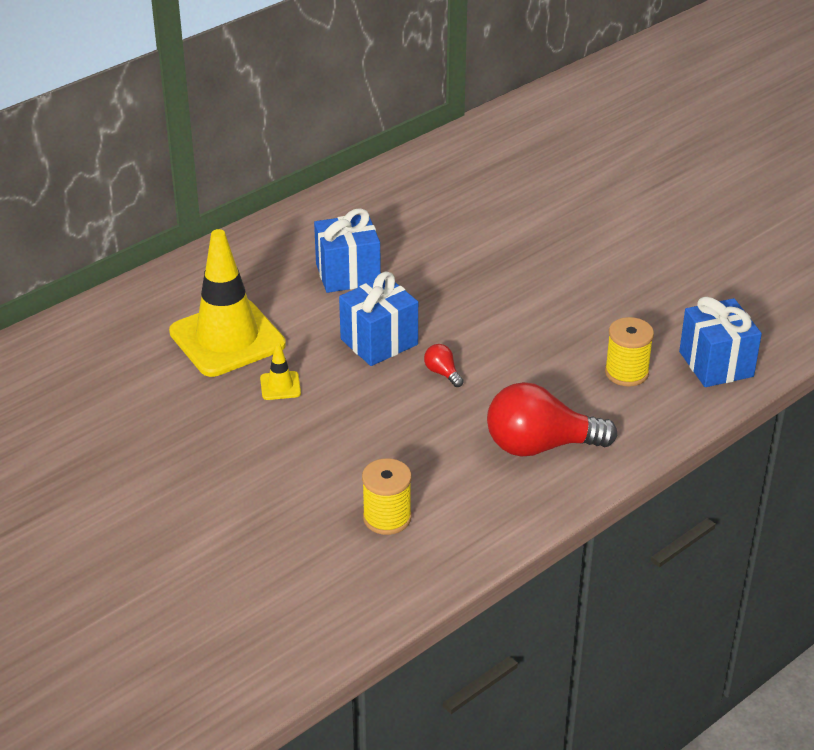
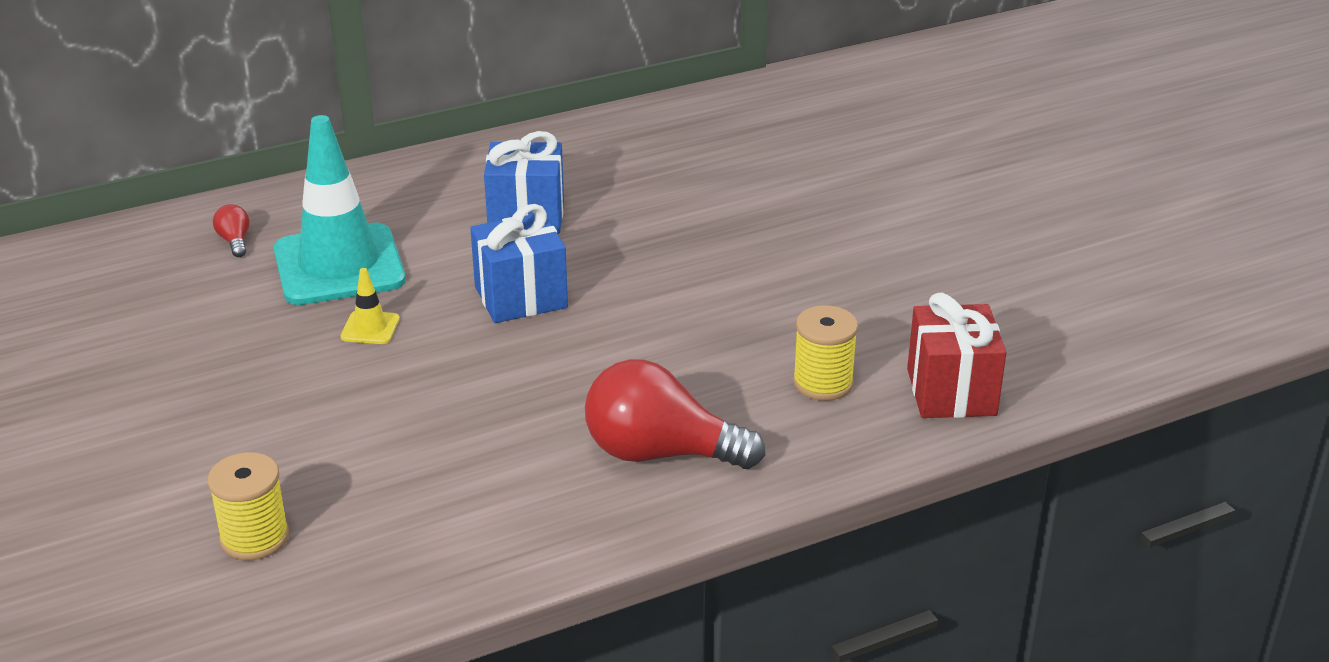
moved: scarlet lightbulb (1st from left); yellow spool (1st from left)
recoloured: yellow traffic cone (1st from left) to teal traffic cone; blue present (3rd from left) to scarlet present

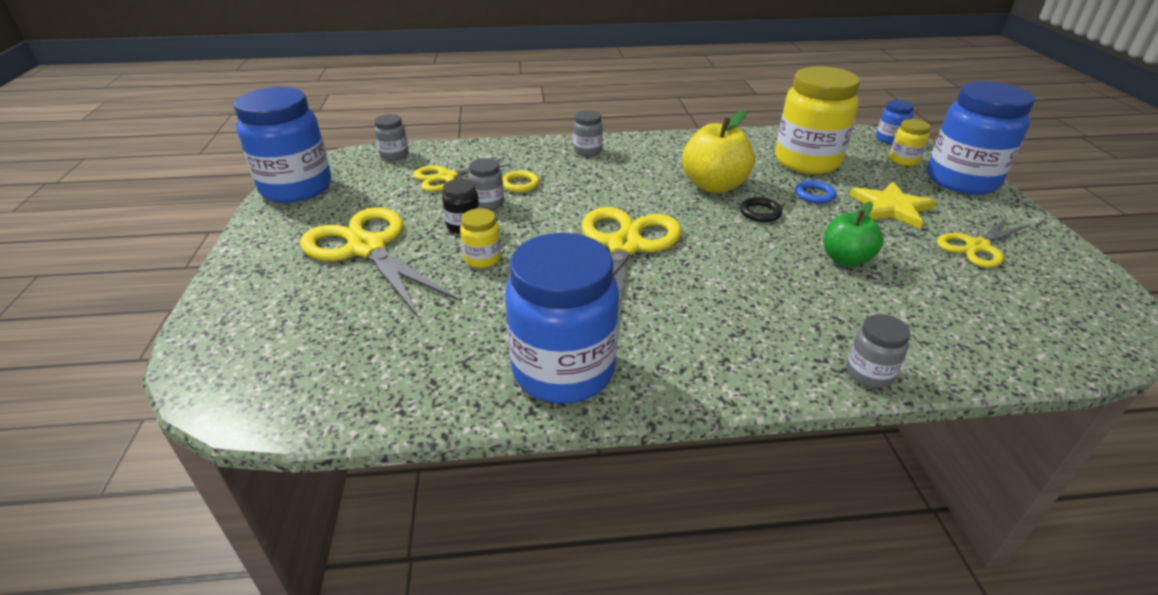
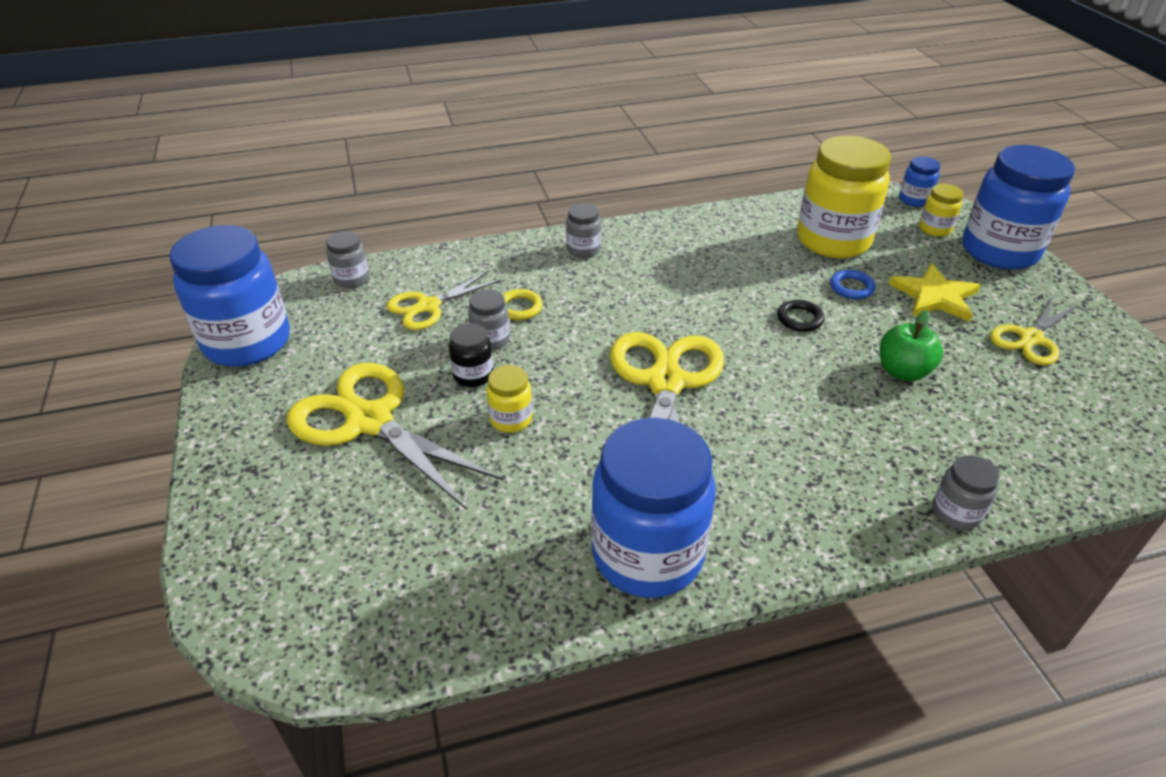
removed: yellow toy apple

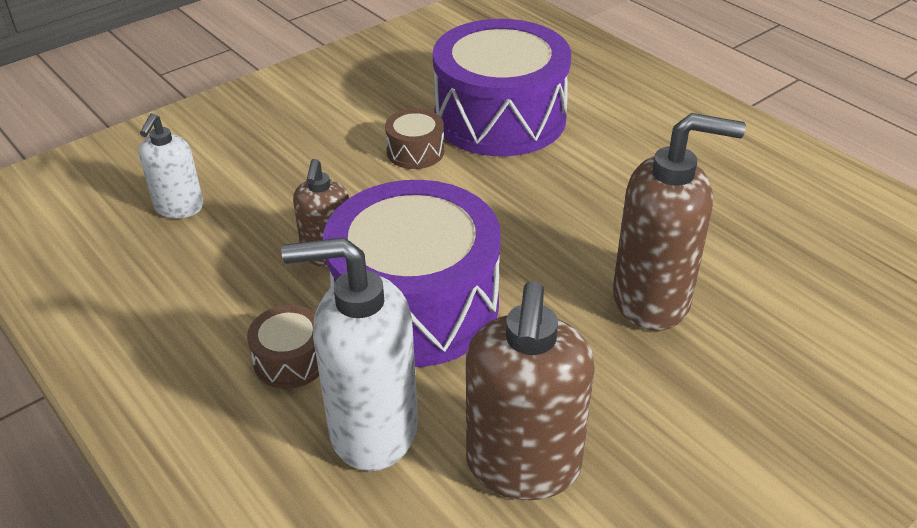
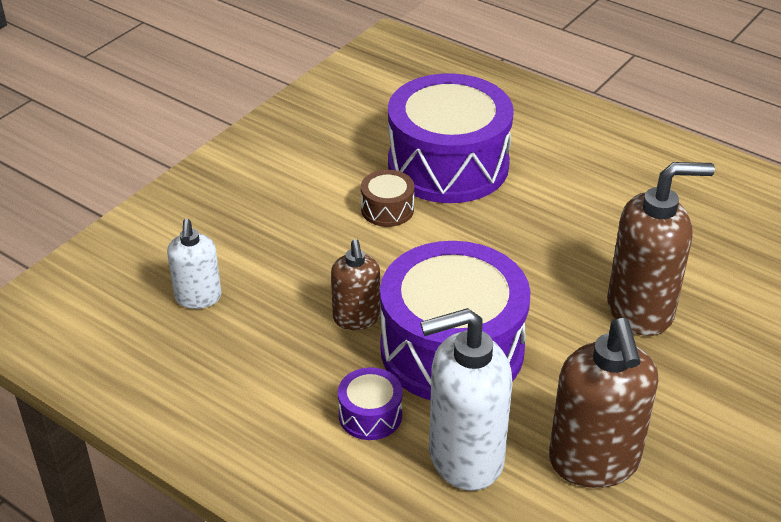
recoloured: russet drum (1st from left) to purple drum (1st from left)

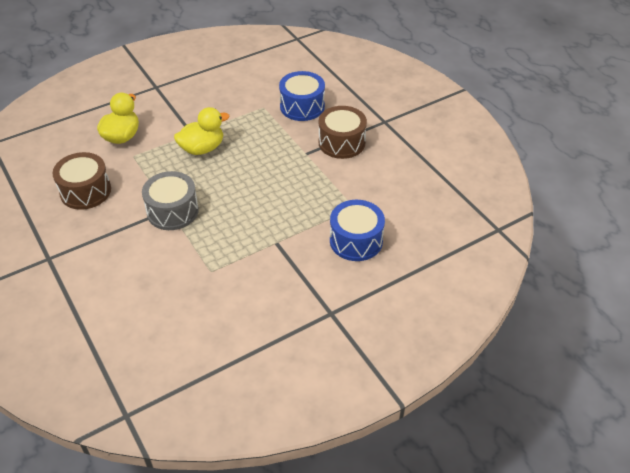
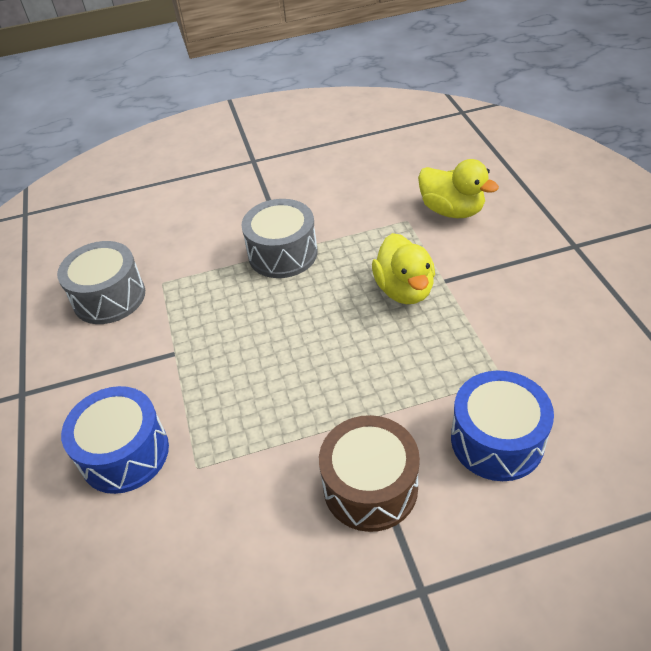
removed: russet drum (1st from left)
added: grey drum (1st from left)

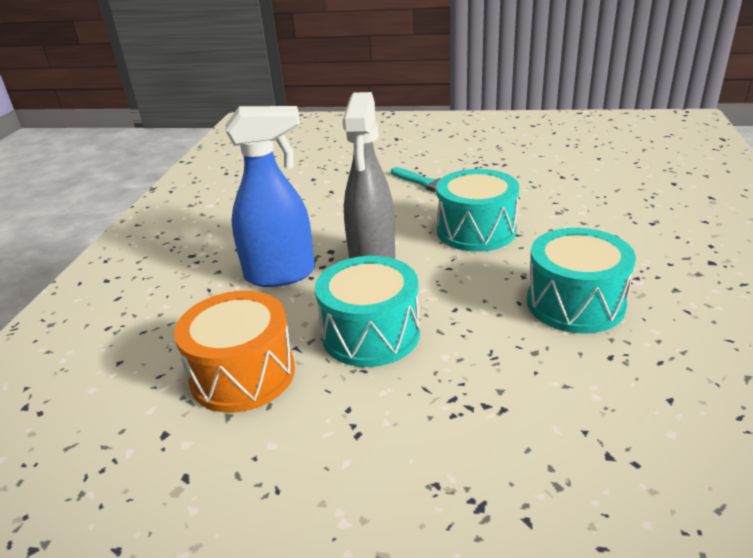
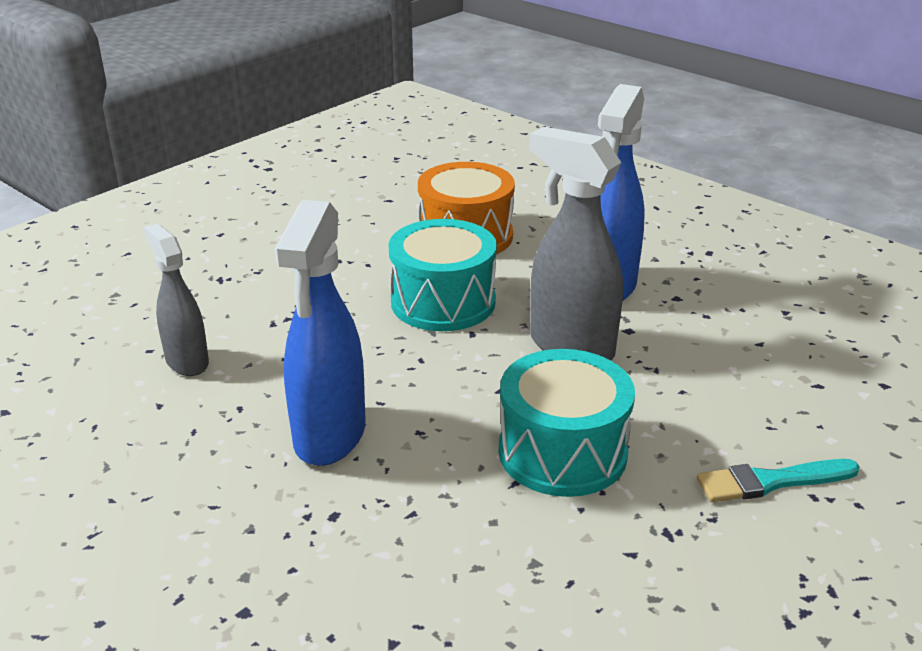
added: grey sprayer (1st from left)
replaced: teal drum (3rd from left) to blue sprayer (1st from left)

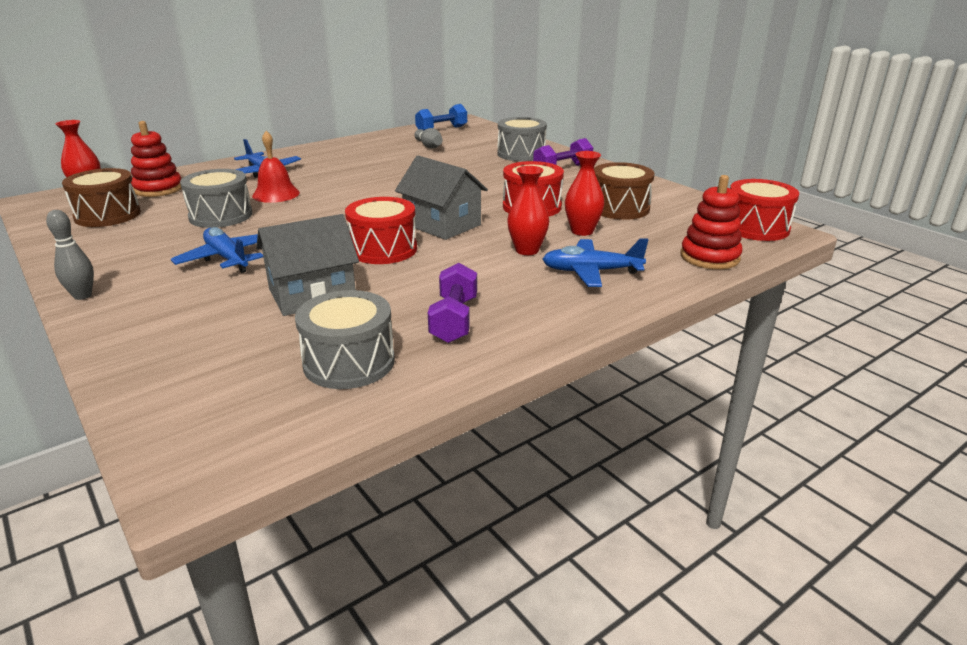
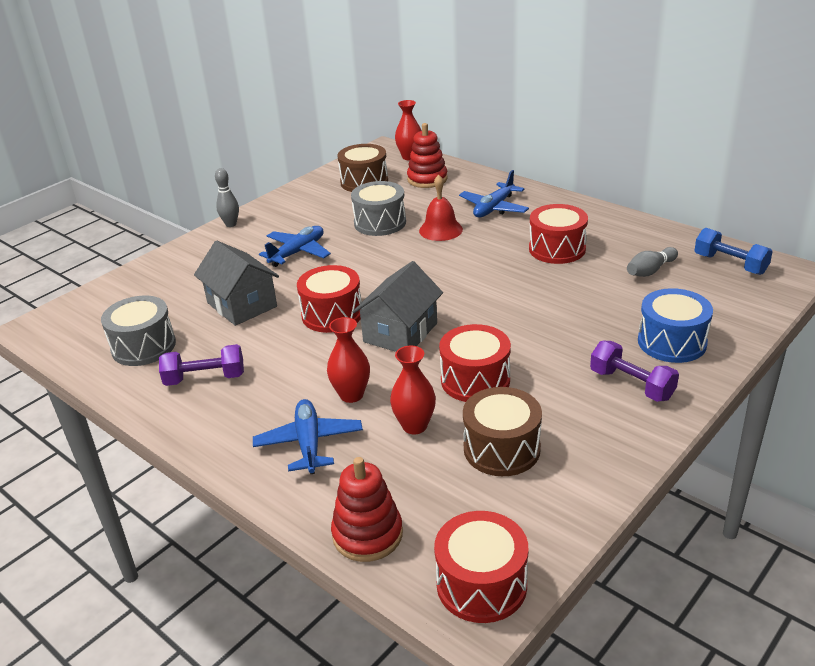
added: scarlet drum (4th from left)
recoloured: grey drum (3rd from left) to blue drum

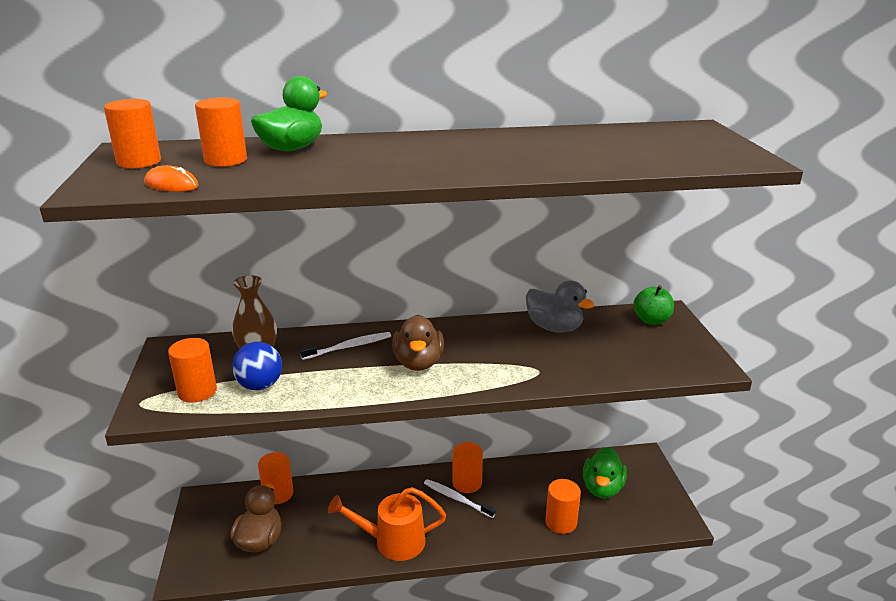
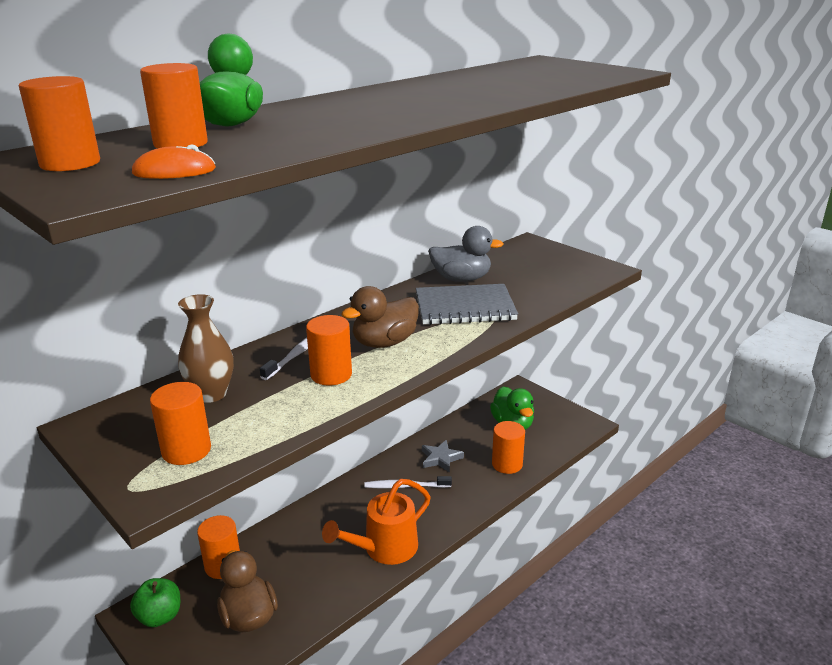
removed: blue play ball
added: grey notebook; grey star
moved: emerald toy apple; orange-coloured cylinder shape (5th from left)
turned: russet toy duck (2nd from left) 90 degrees clockwise

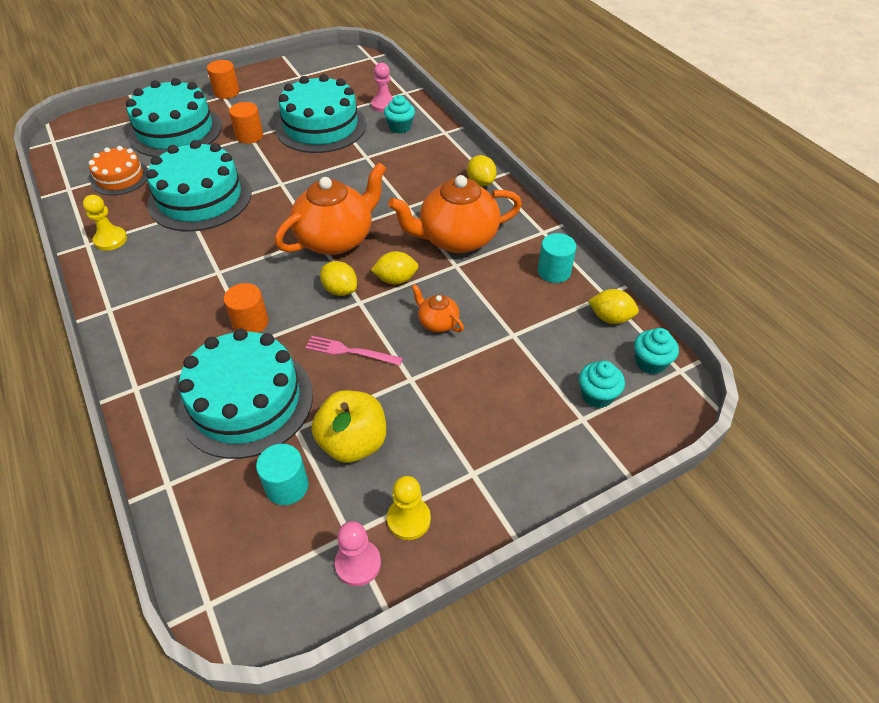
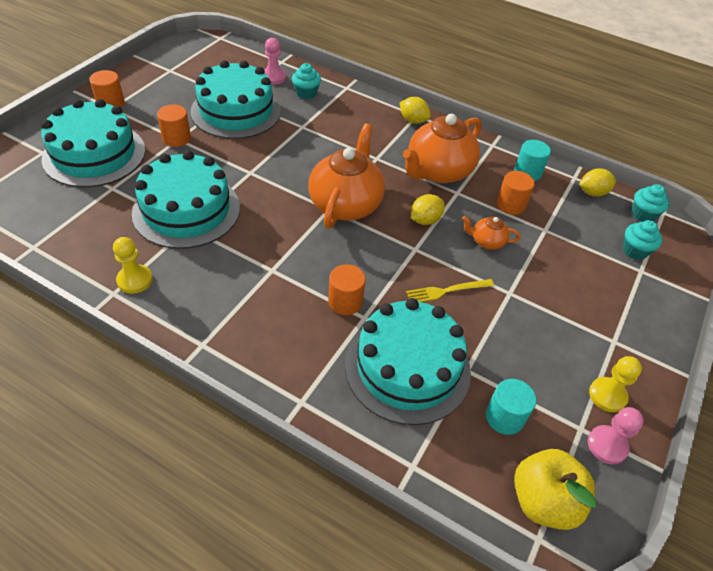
removed: orange-coloured cake; yellow lemon (1st from left)
added: orange-coloured cylinder shape (4th from left)
moved: yellow toy apple
recoloured: rosy dinner fork to yellow dinner fork

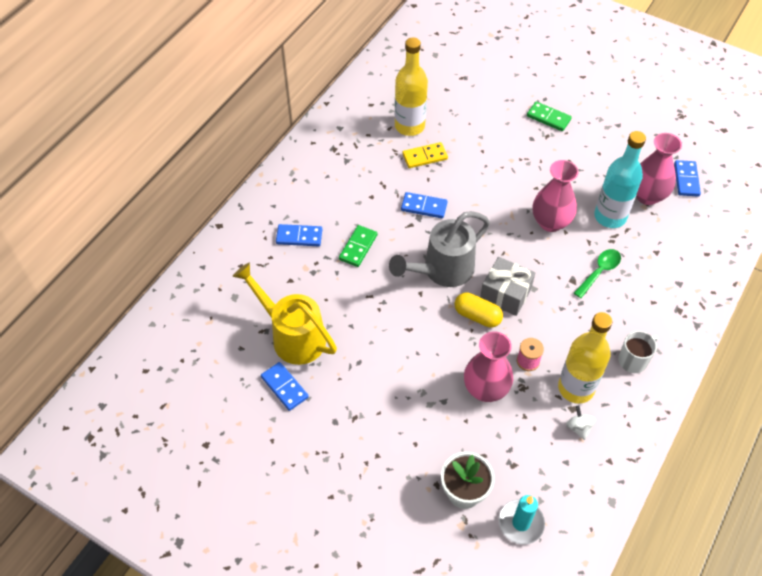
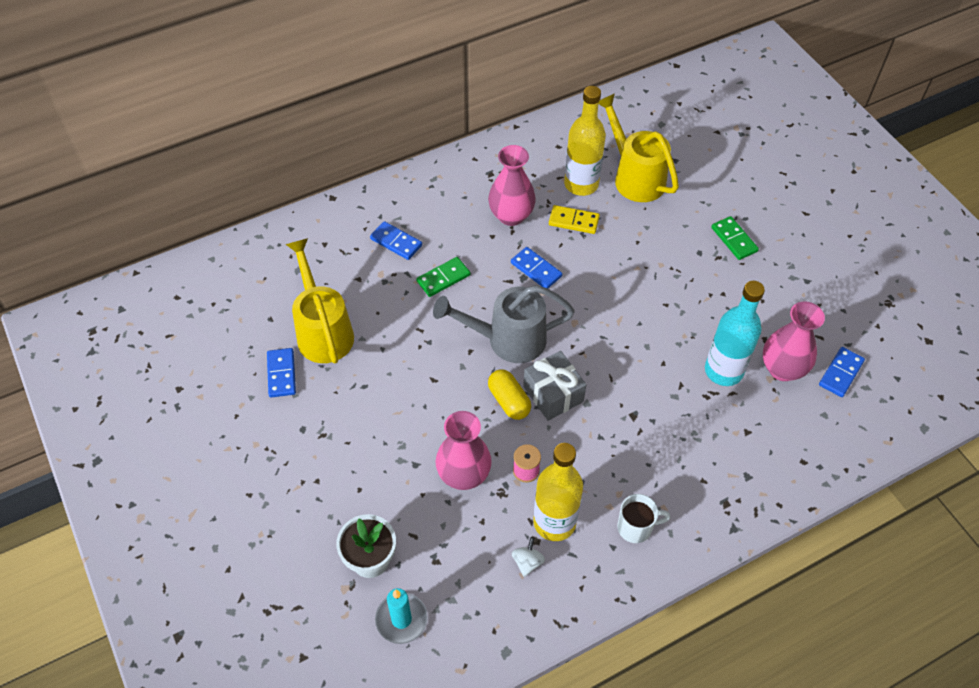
removed: emerald spoon
added: yellow watering pot (2nd from left)
moved: rosy tall vase (2nd from left)

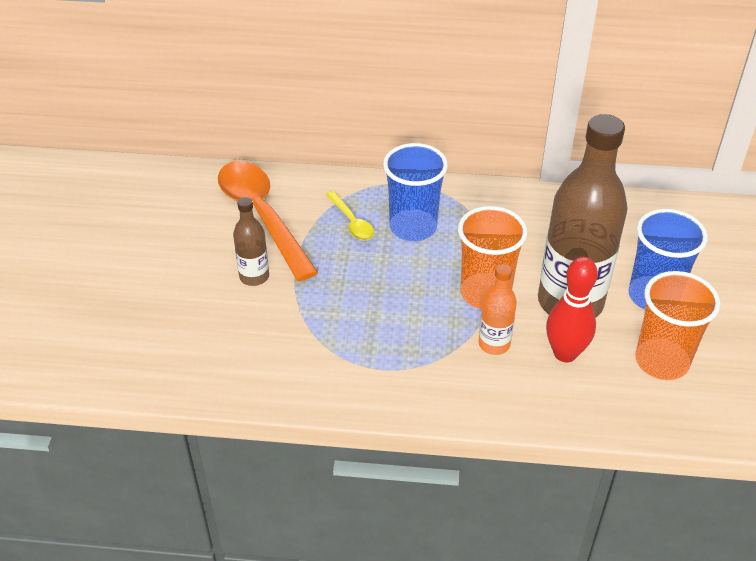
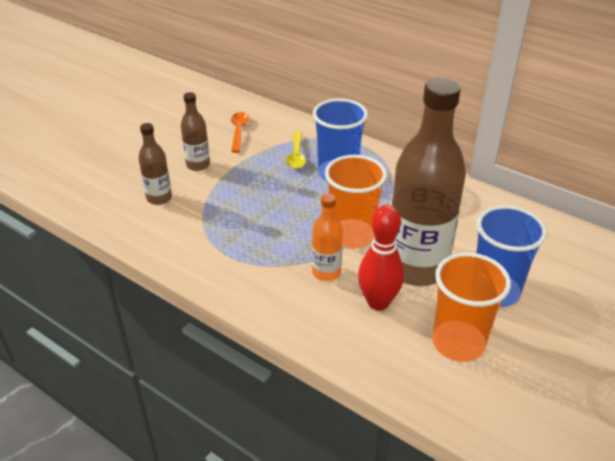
added: russet drink bottle (1st from left)
resized: orange-coloured spoon x0.47

